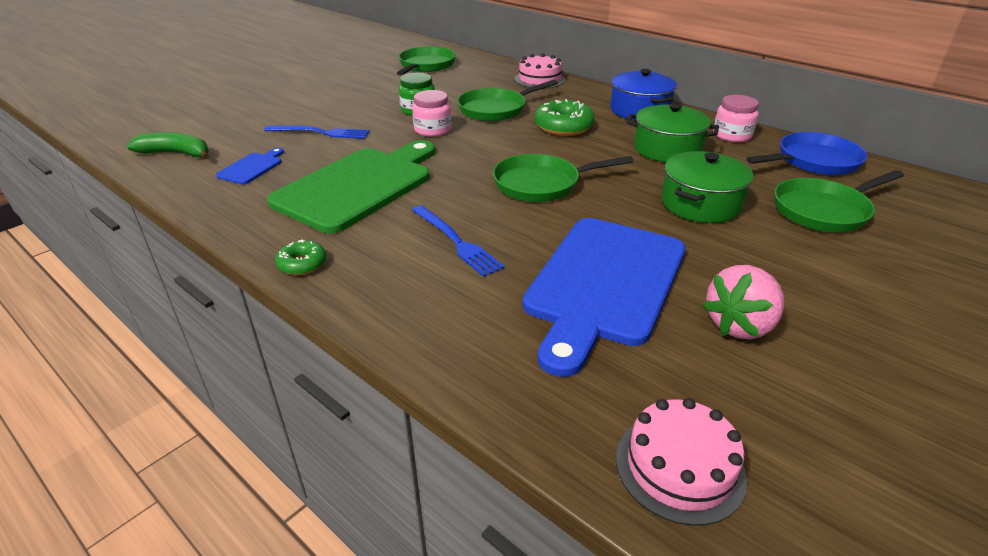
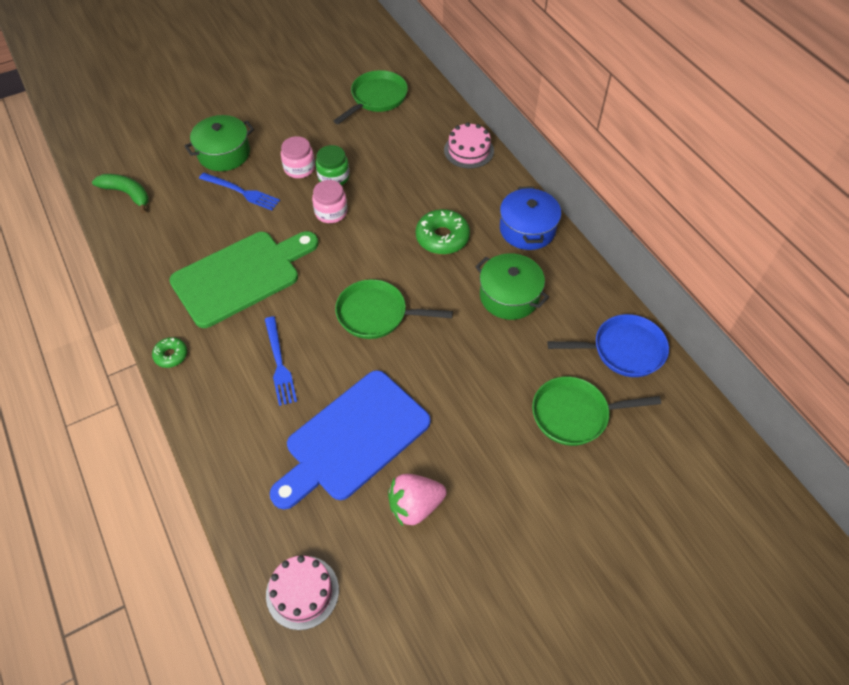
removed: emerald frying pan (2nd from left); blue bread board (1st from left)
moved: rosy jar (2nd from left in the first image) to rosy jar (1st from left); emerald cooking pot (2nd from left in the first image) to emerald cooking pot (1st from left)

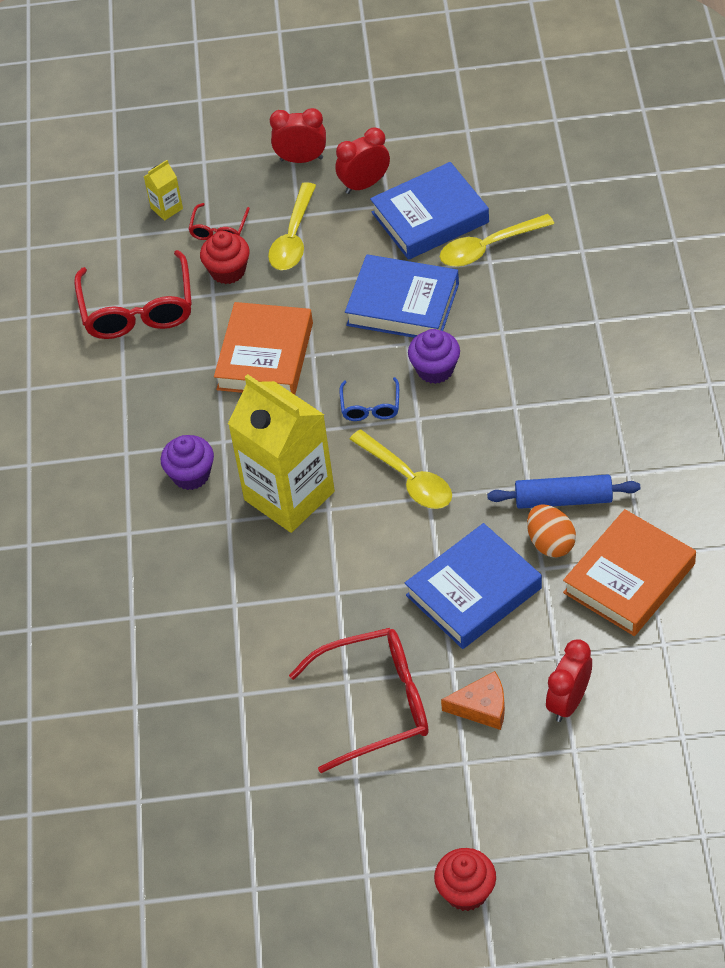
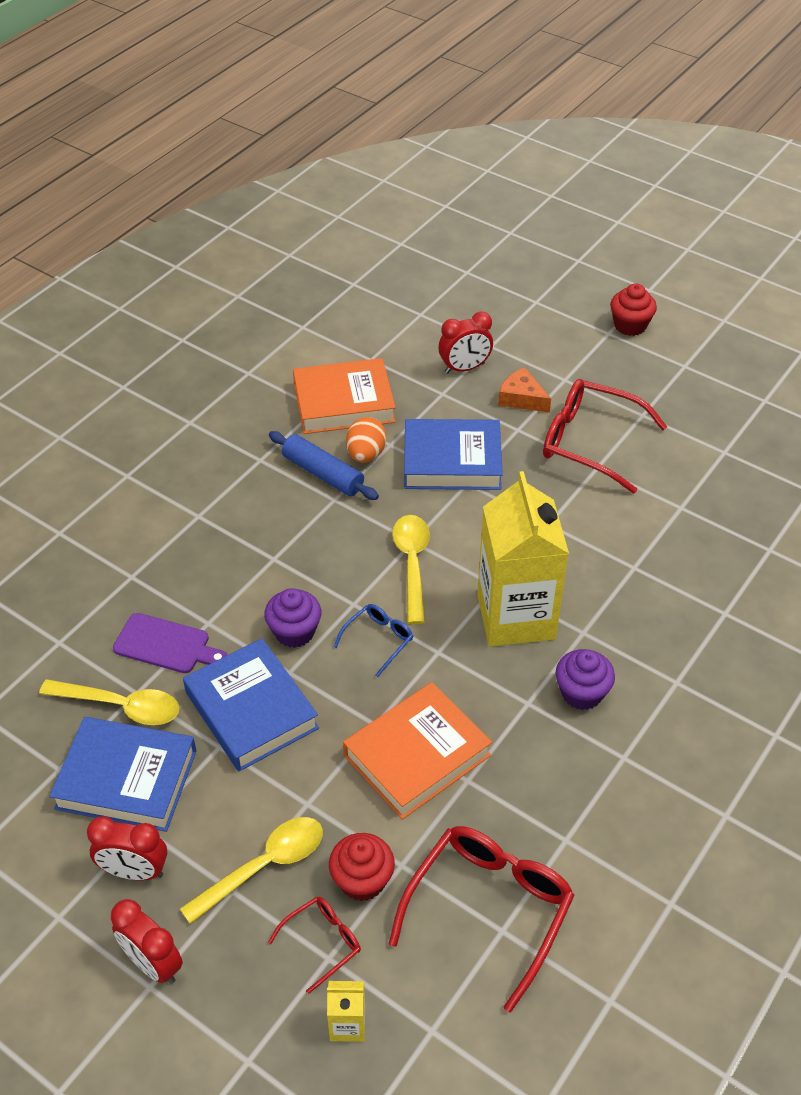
added: purple bread board

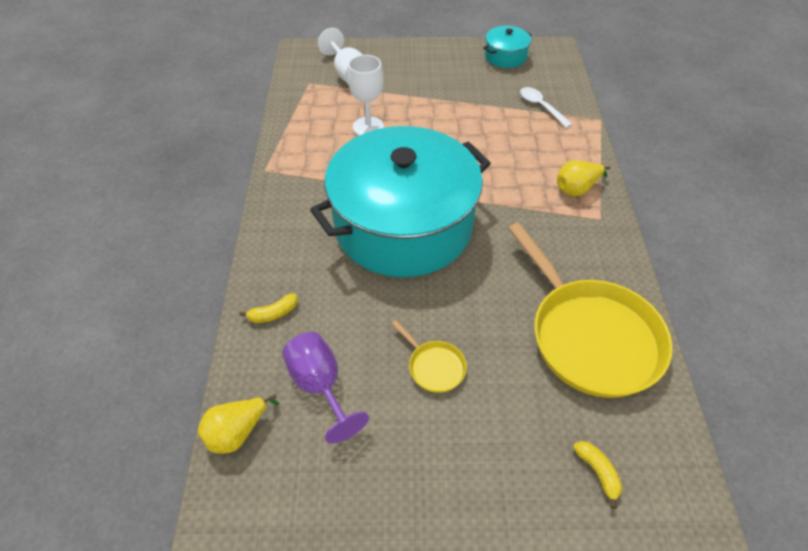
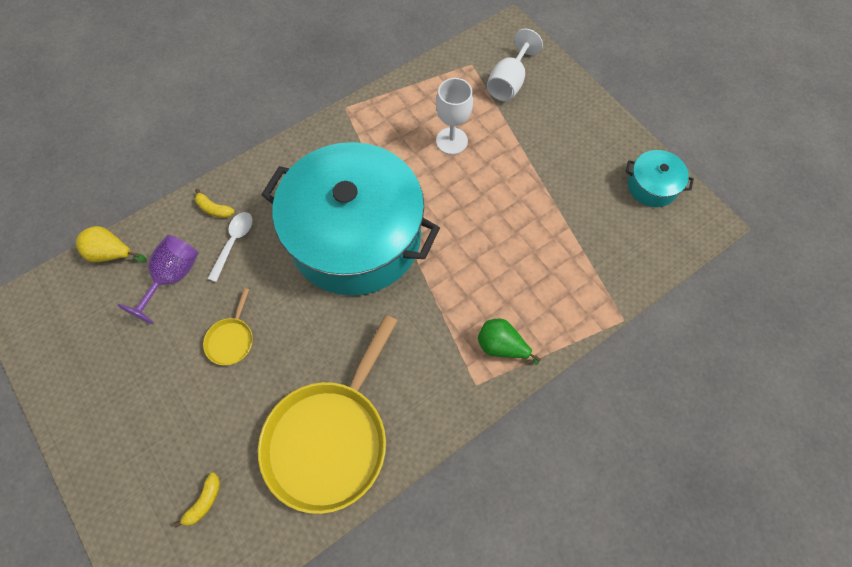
moved: white spoon
recoloured: yellow pear (2nd from left) to emerald pear

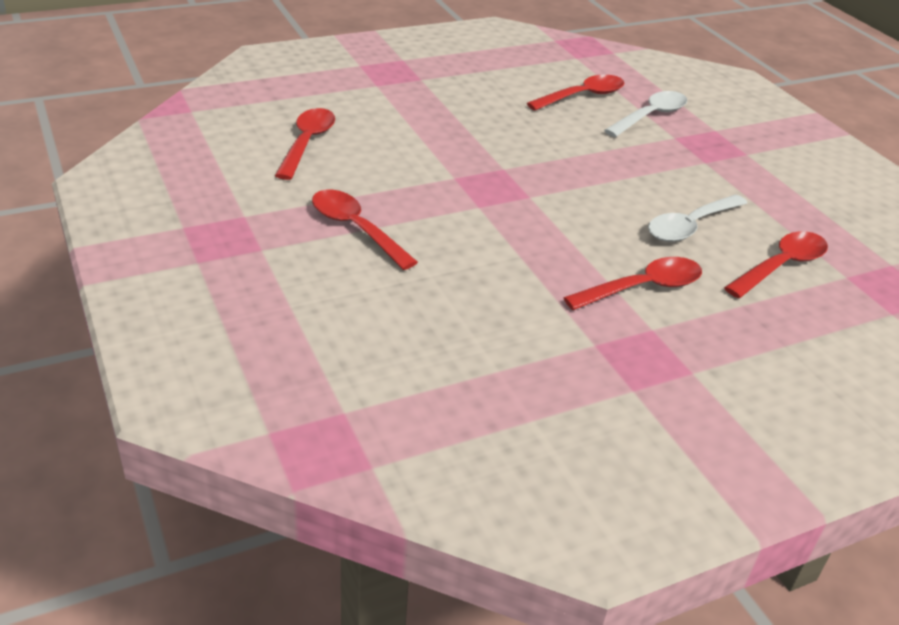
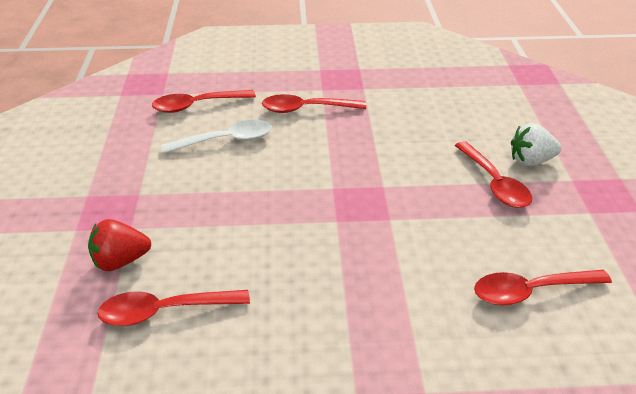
added: white strawberry
replaced: white spoon (1st from left) to scarlet strawberry
turned: scarlet spoon (1st from left in the first image) 45 degrees clockwise

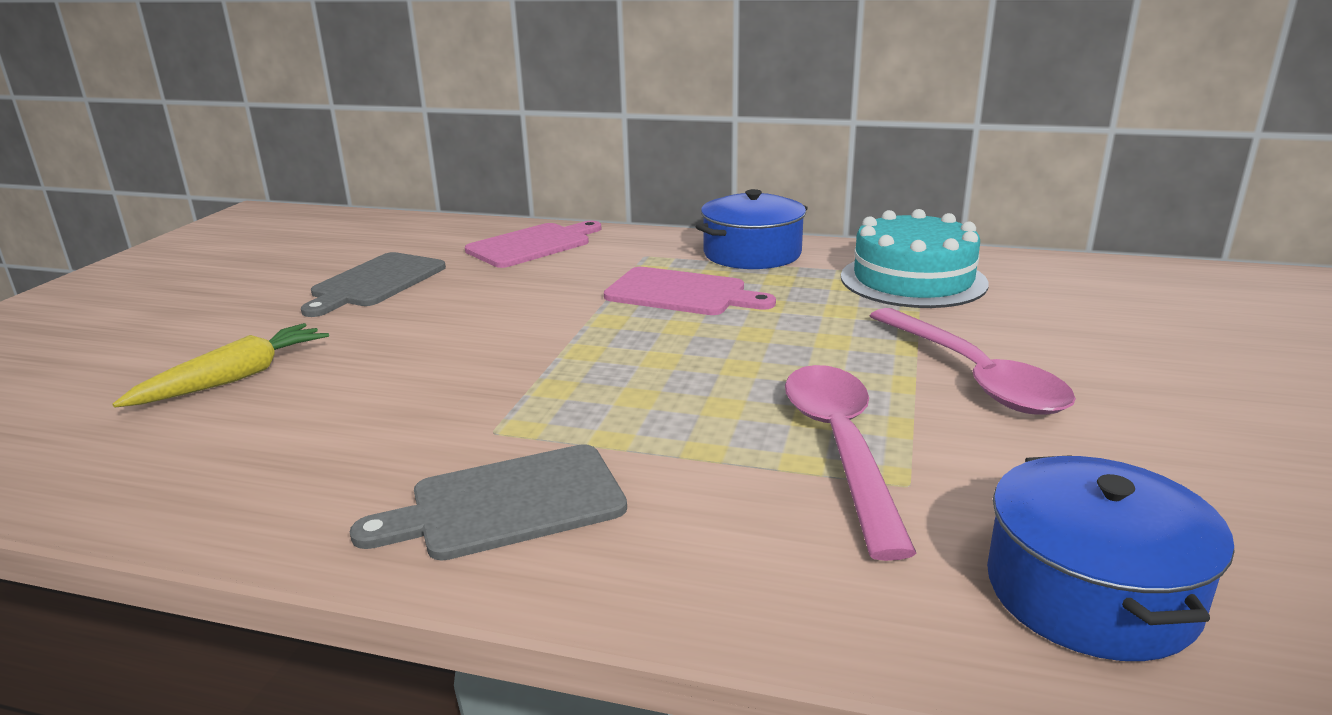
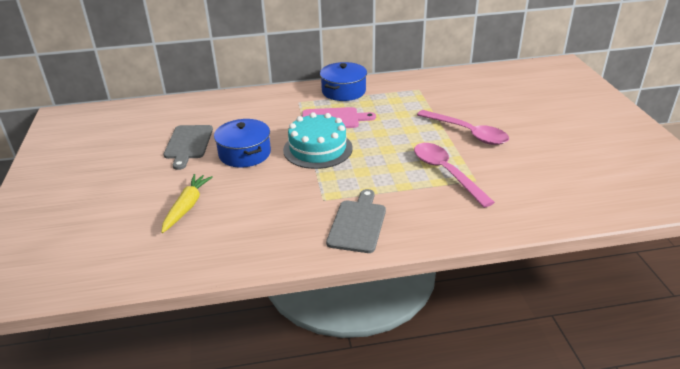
removed: rosy bread board (1st from left)
moved: teal cake; blue cooking pot (2nd from left in the first image) to blue cooking pot (1st from left)
turned: grey bread board (2nd from left) 150 degrees clockwise

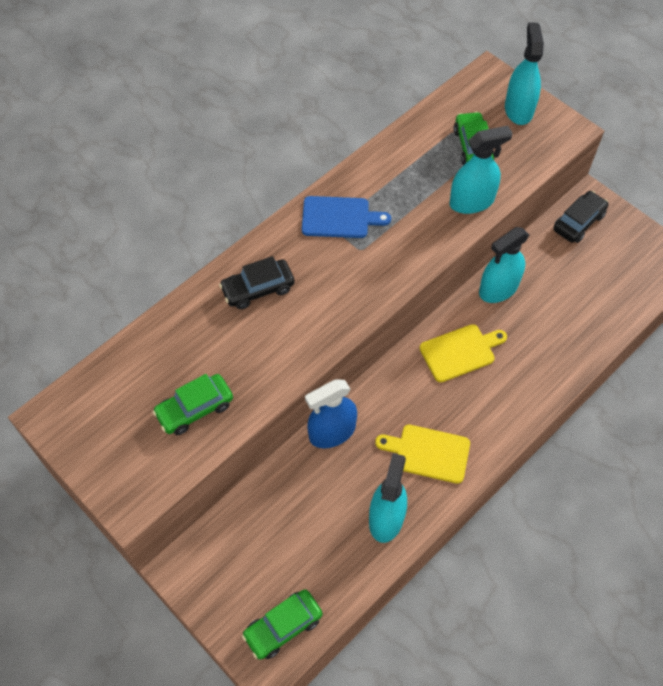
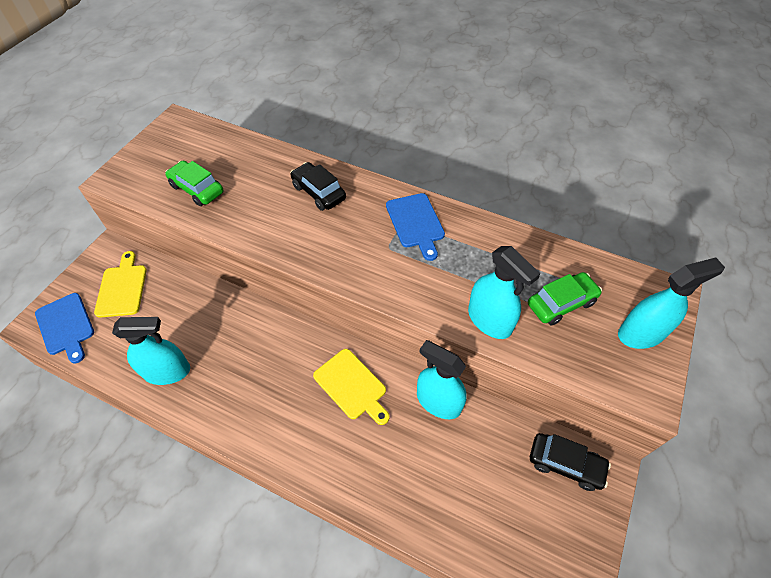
removed: blue sprayer
moved: yellow bread board (1st from left)
replaced: emerald automobile (2nd from left) to blue bread board (1st from left)

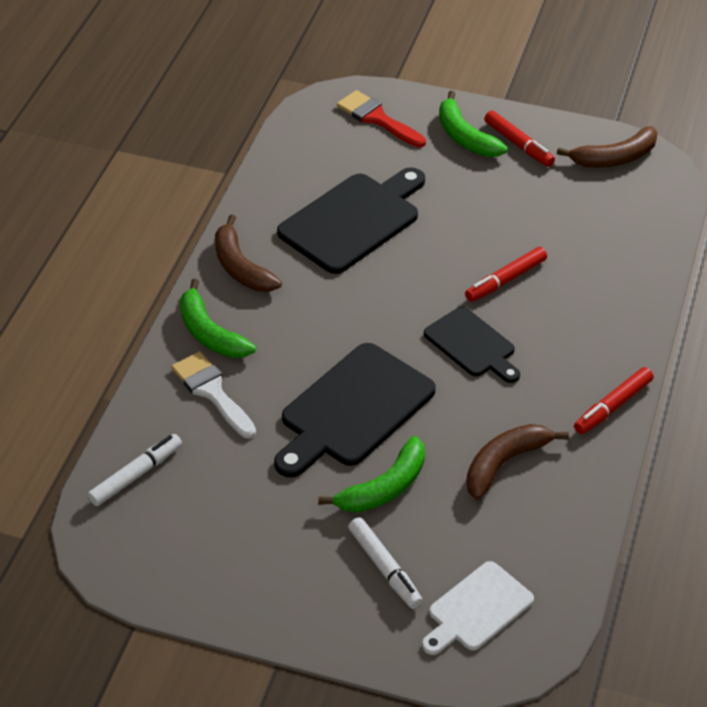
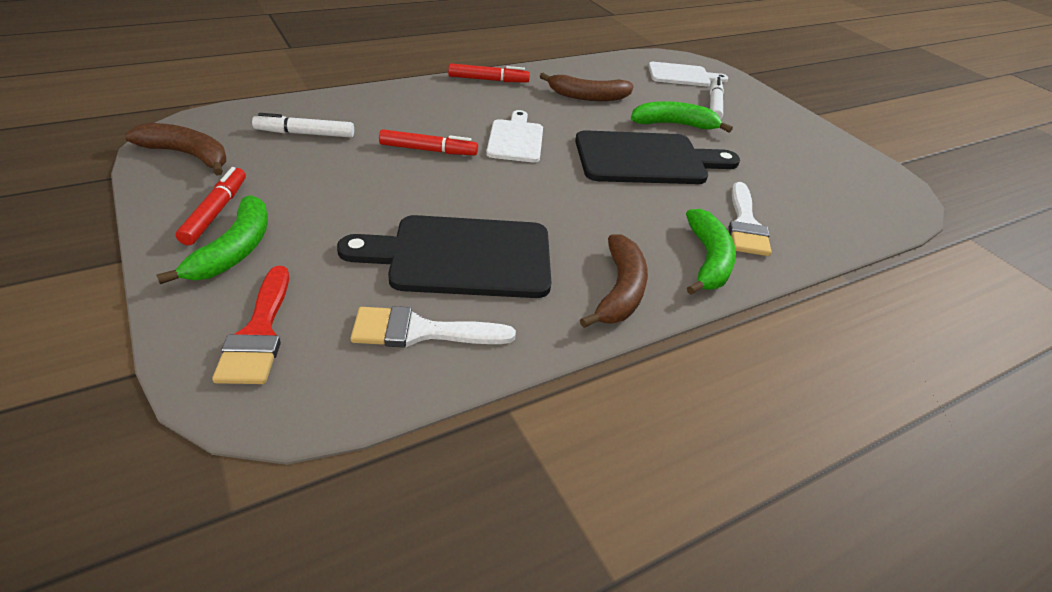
added: white paint brush (1st from left)
moved: white marker pen (1st from left)
recoloured: ebony bread board (3rd from left) to white bread board (1st from left)

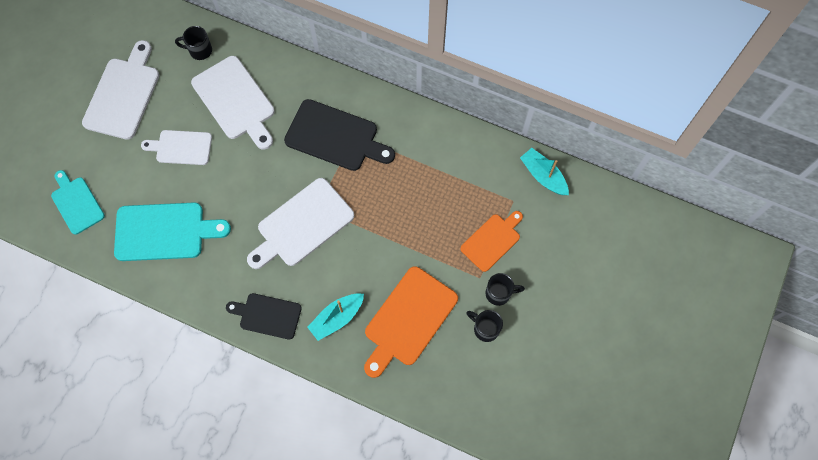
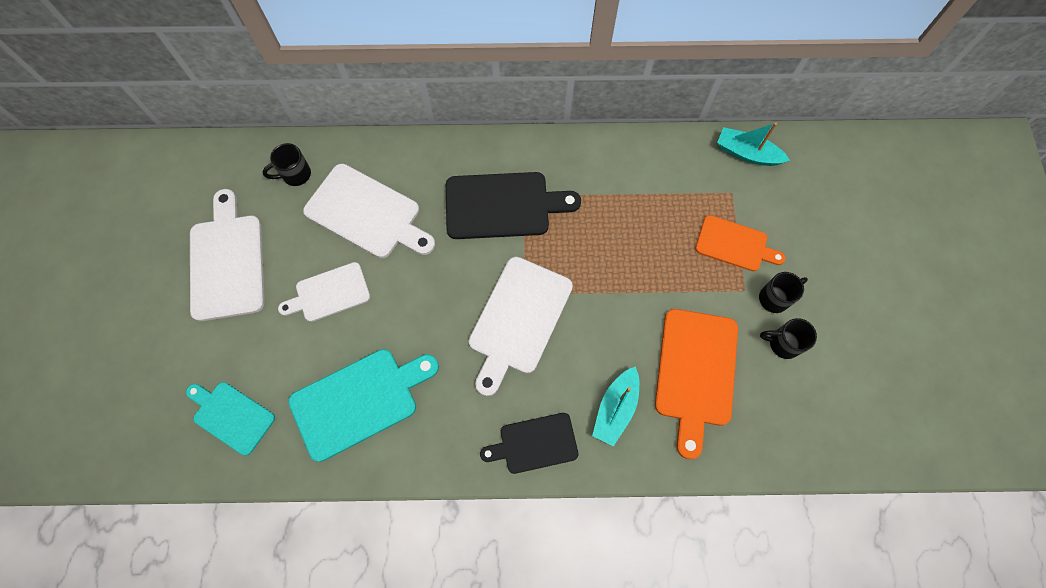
turned: orange-coloured bread board (2nd from left) 90 degrees clockwise

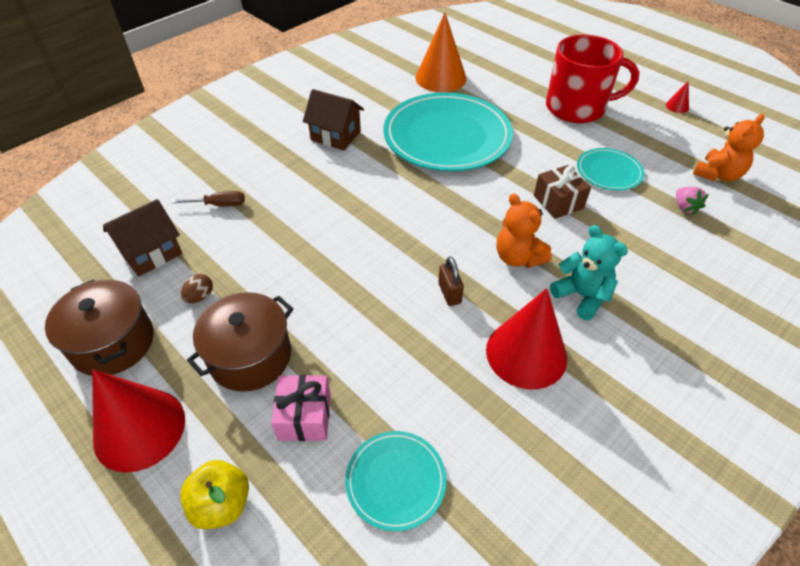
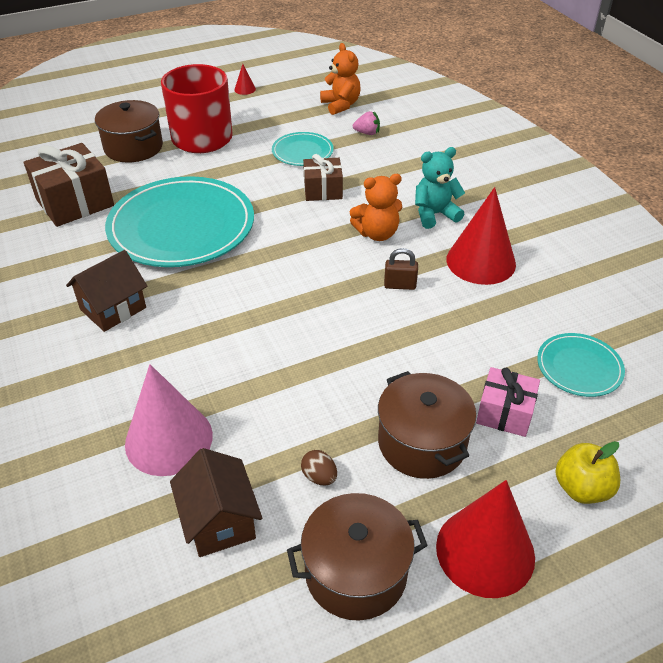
added: russet cooking pot (1st from left)
replaced: orange-coloured cone shape to russet present (1st from left); russet screwdriver to rosy cone shape

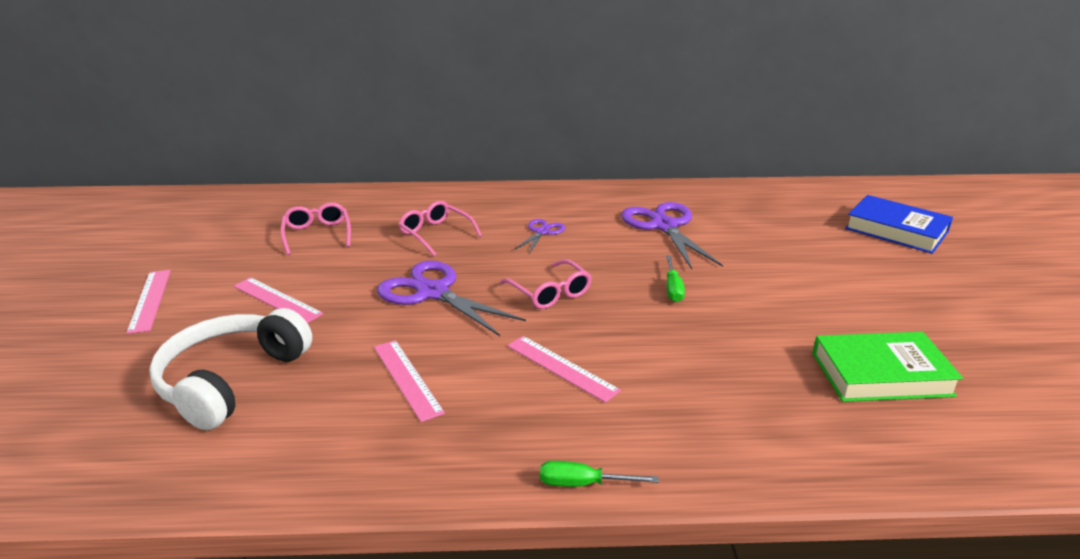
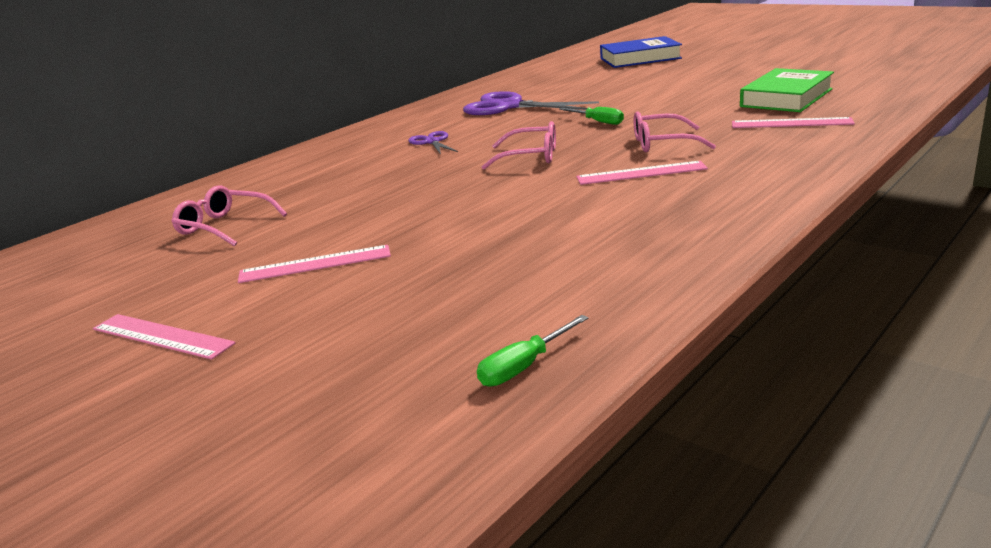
removed: purple scissors (1st from left); white headphones
moved: rosy spectacles (2nd from left in the first image) to rosy spectacles (3rd from left); rosy straightedge (3rd from left in the first image) to rosy straightedge (4th from left); emerald screwdriver (1st from left)

